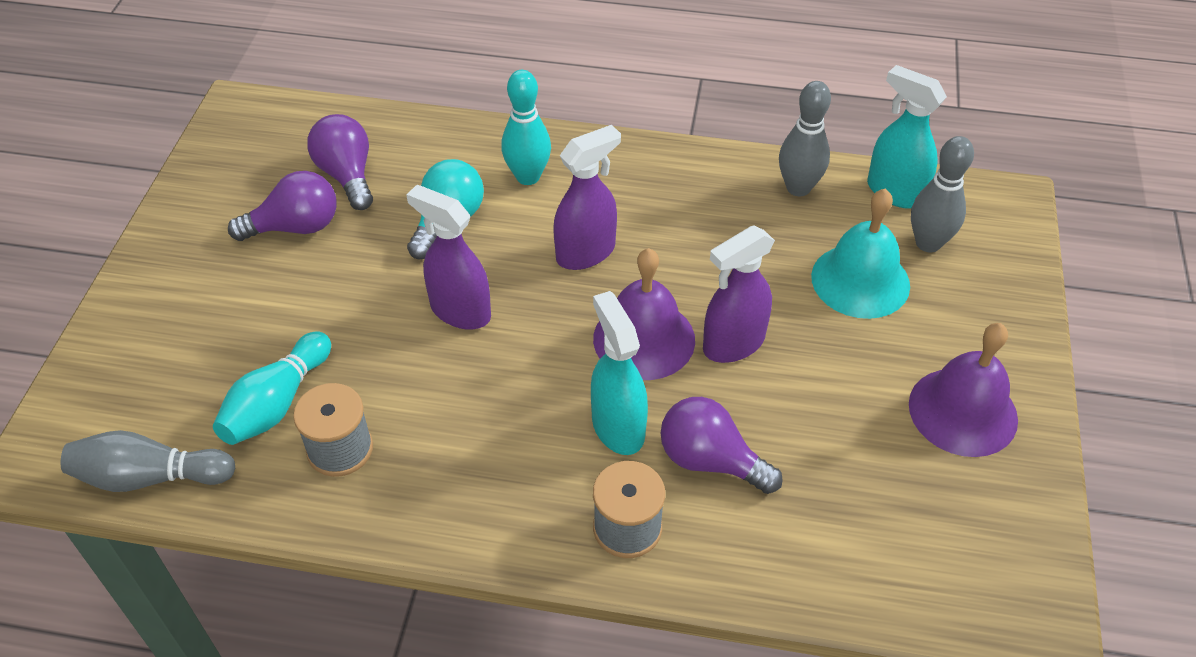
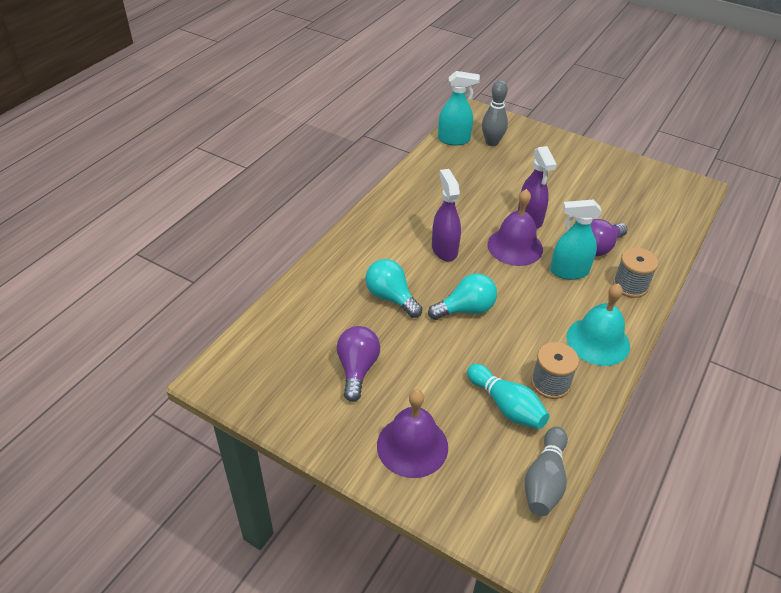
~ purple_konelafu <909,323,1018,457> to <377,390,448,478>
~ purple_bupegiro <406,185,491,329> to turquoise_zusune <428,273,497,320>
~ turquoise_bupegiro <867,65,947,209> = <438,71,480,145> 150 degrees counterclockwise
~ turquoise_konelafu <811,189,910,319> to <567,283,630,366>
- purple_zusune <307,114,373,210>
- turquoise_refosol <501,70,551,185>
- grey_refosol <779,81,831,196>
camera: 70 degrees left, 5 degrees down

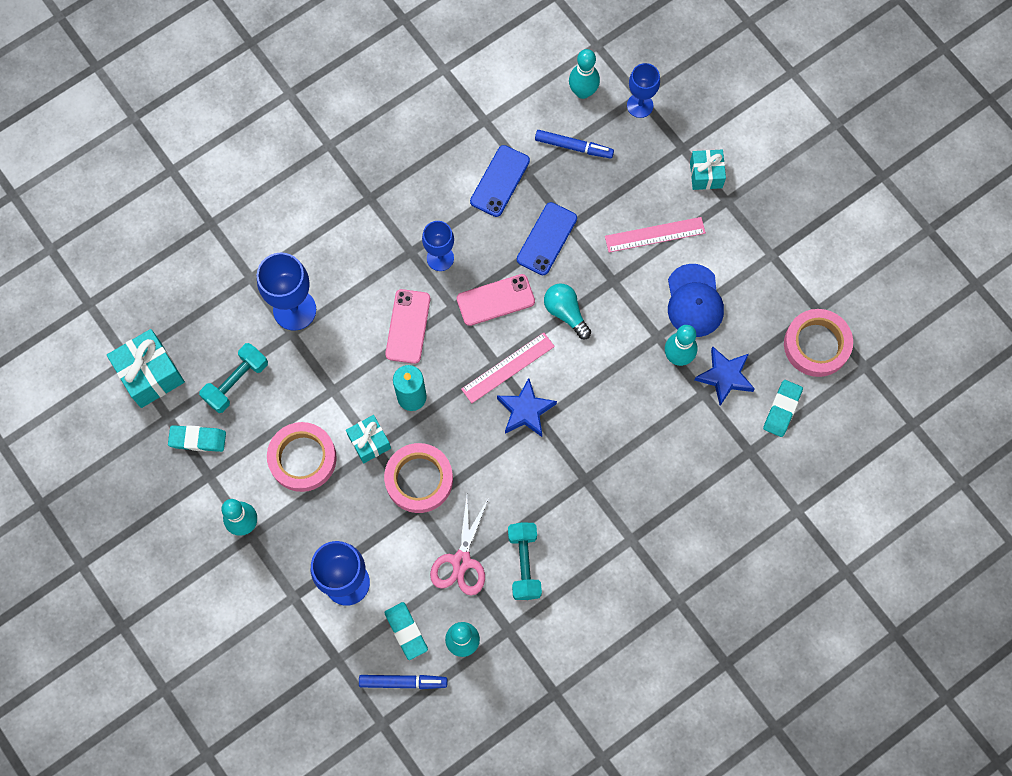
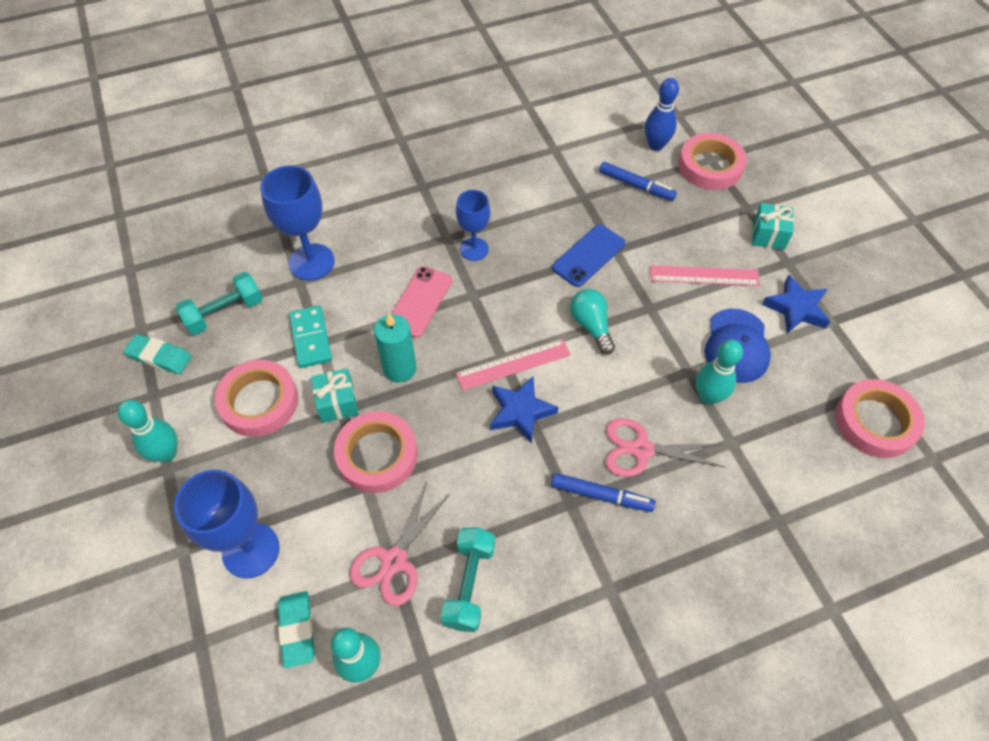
+ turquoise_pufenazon <289,305,332,368>
~ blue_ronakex <359,675,447,689> to <551,473,656,512>
+ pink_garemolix <606,418,725,477>
~ turquoise_refosol <569,49,600,99> to blue_refosol <645,78,679,151>
~ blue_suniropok <627,63,660,118> to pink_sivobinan <679,133,747,190>
~ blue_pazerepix <694,347,755,406> to <762,275,830,334>
- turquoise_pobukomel <107,329,185,408>
- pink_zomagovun <457,274,535,326>
- blue_zomagovun <470,145,530,217>
- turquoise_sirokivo <763,380,803,437>
camera: 15 degrees right, 15 degrees down

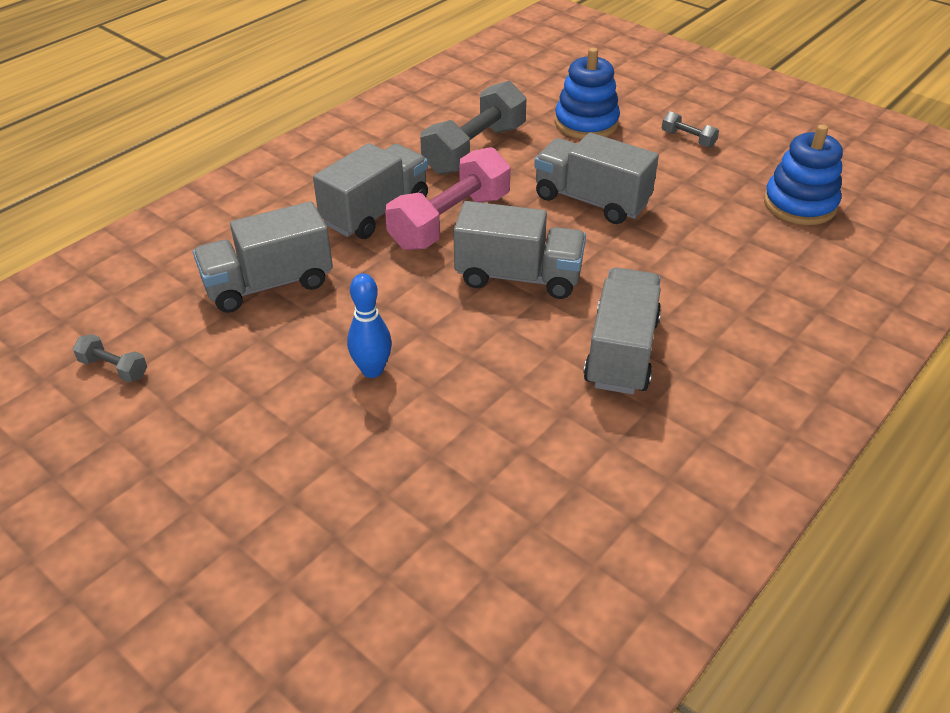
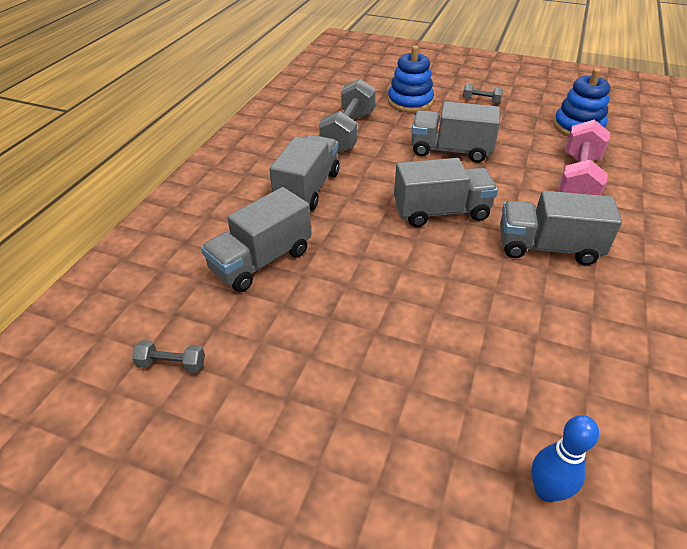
~ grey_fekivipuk <583,268,661,394> = <500,191,622,265> 75 degrees counterclockwise
~ blue_refosol <347,273,392,378> to <531,415,599,502>
~ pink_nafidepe <385,147,511,250> to <558,120,610,195>
camera: 20 degrees left, 0 degrees up

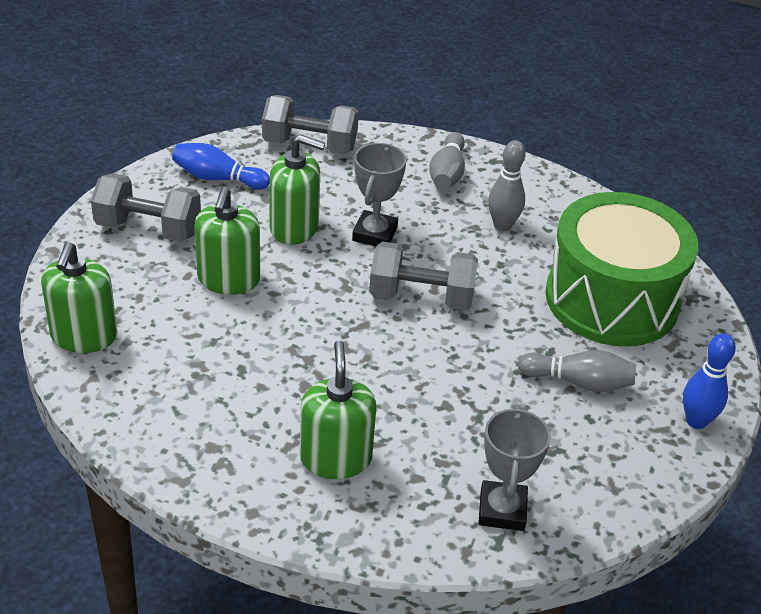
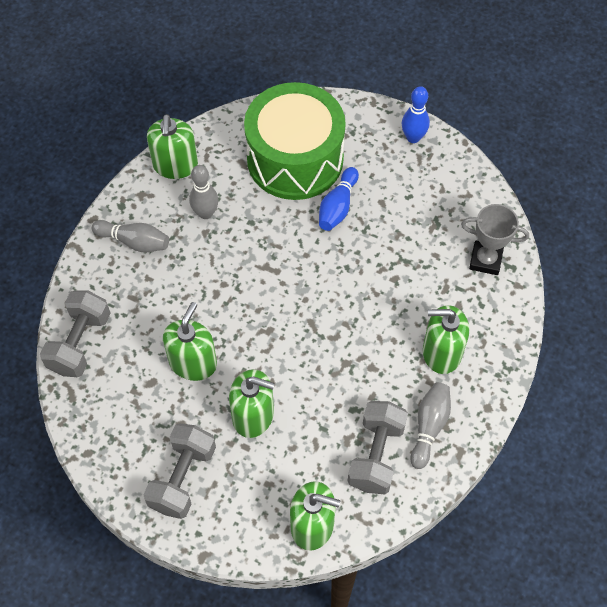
+ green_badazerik <147,114,198,179>
~ blue_refosol <172,143,270,189> to <319,167,359,231>
~ grey_nafidepe <369,242,478,310> to <348,401,408,494>
~ grey_refosol <517,350,636,392> to <410,382,451,469>
- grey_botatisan <352,143,407,246>
camera: 80 degrees left, 20 degrees up

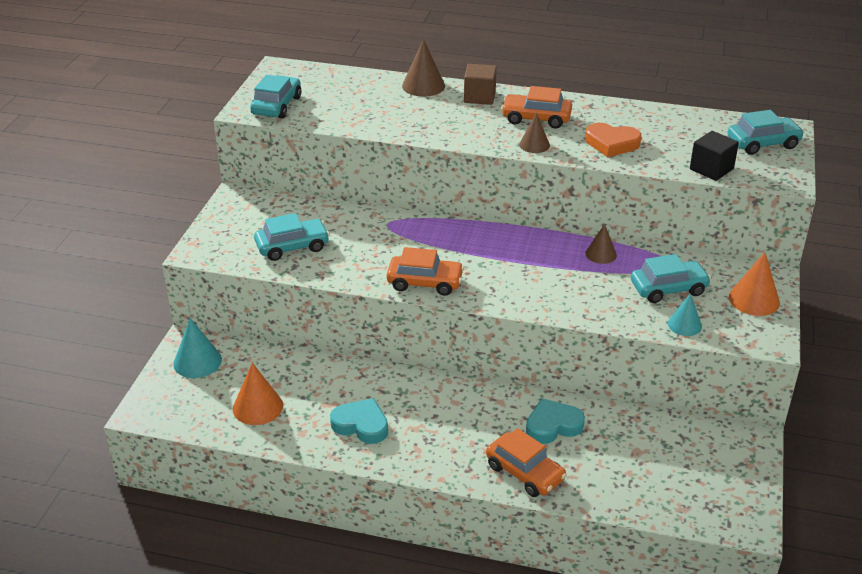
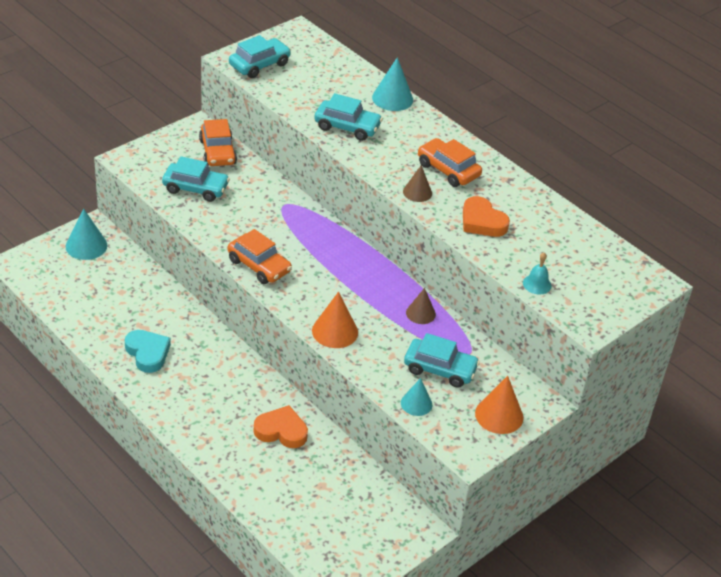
~ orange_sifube <486,428,567,497> to <199,119,237,166>
~ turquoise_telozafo <526,398,585,444> to orange_telozafo <254,405,308,448>
~ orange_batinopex <233,363,283,425> to <312,291,358,348>
~ turquoise_sifube <728,110,804,155> to <314,93,383,141>
~ brown_batinopex <402,39,445,97> to turquoise_batinopex <372,57,413,111>
~ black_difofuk <690,131,739,181> to turquoise_konelafu <523,253,552,295>
- brown_difofuk <464,64,497,105>
camera: 30 degrees right, 5 degrees up

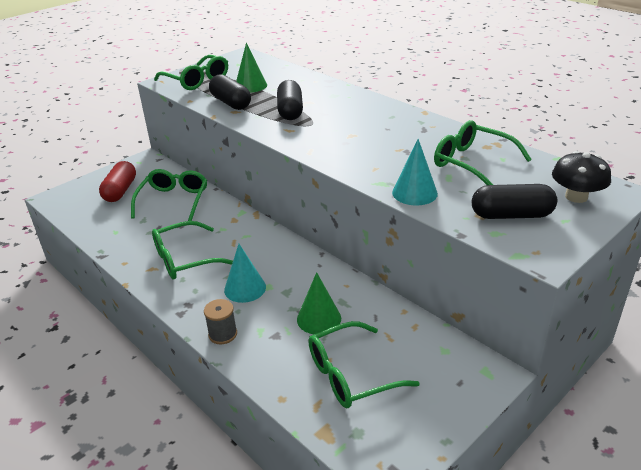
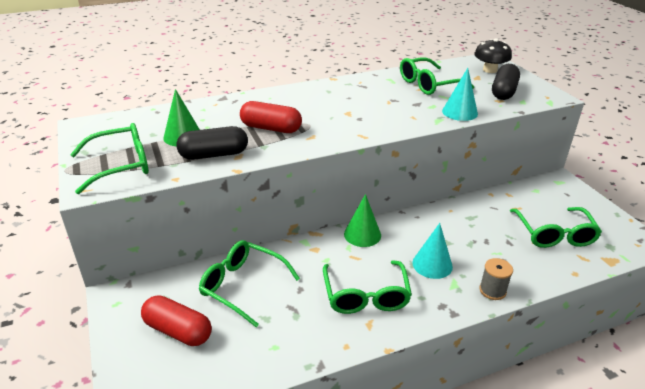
~ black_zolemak <277,80,303,120> to red_zolemak <240,101,302,133>
~ green_batinopex <297,272,341,334> to <344,194,381,247>
camera: 70 degrees left, 0 degrees up

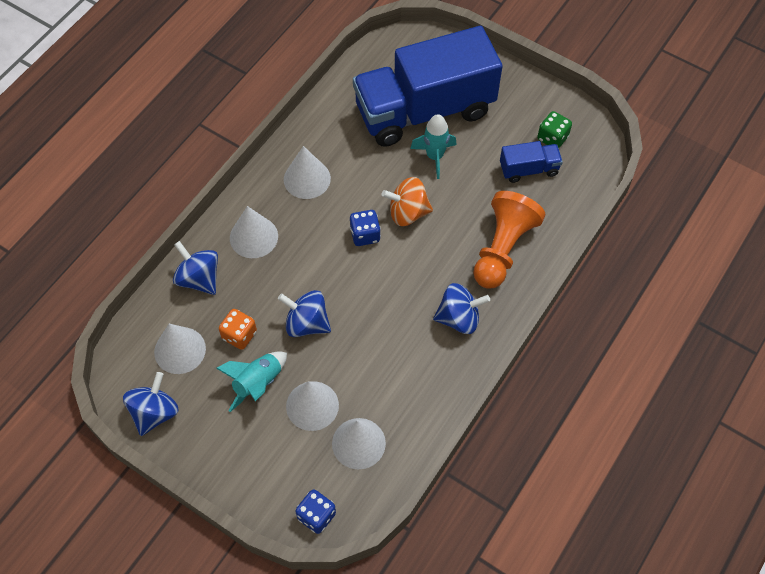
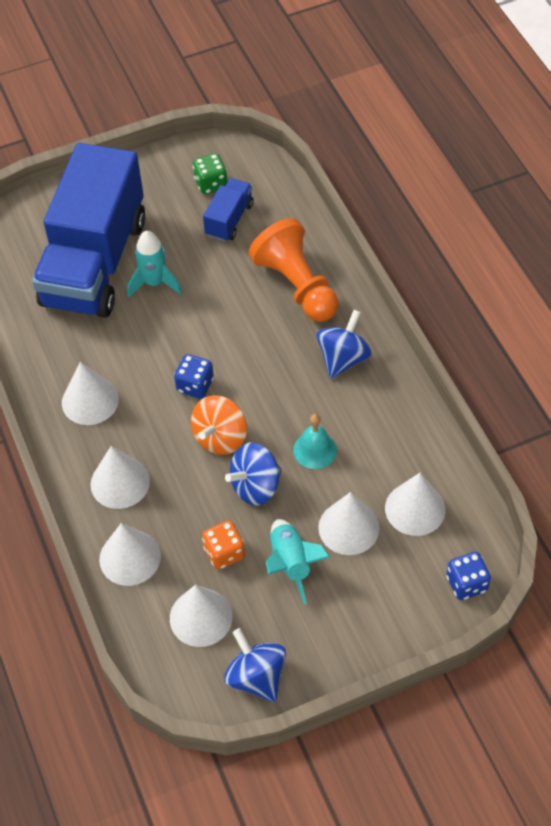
~ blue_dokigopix <173,241,218,295> to white_batinopex <99,523,161,586>
~ orange_dokigopix <382,177,433,226> to <191,395,247,455>
+ turquoise_konelafu <293,414,337,469>
camera: 55 degrees left, 5 degrees down

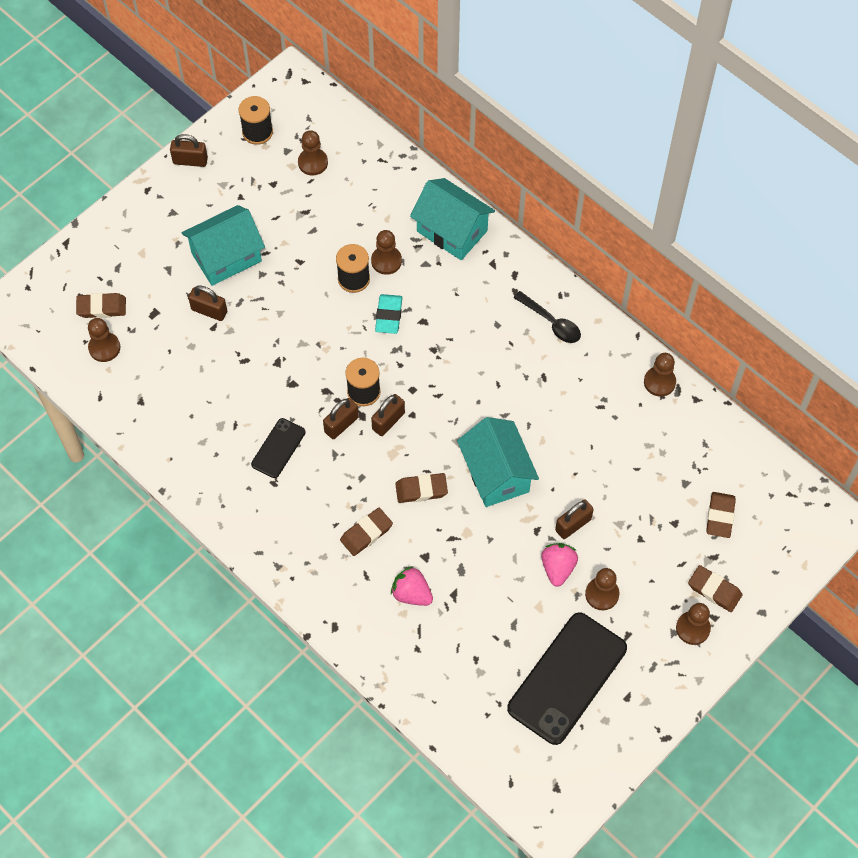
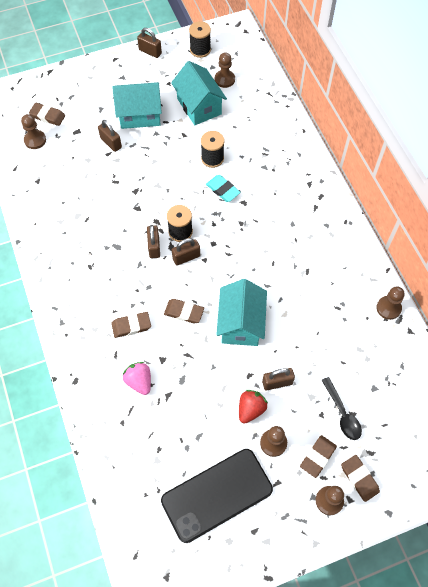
~ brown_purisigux <323,398,359,439> = <147,225,160,258> 75 degrees counterclockwise
~ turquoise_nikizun <410,178,495,260> to <171,61,227,125>
~ turquoise_sirokivo <375,294,402,334> = <206,175,241,202> 75 degrees counterclockwise
~ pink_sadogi <541,543,578,587> to red_sadogi <239,390,268,423>
~ brown_sirokivo <706,492,736,538> to <300,435,337,478>
~ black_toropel <513,291,581,343> to <322,377,362,440>
- black_zomagovun <251,418,306,478>
- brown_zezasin <371,230,402,275>
camera: 25 degrees right, 0 degrees up

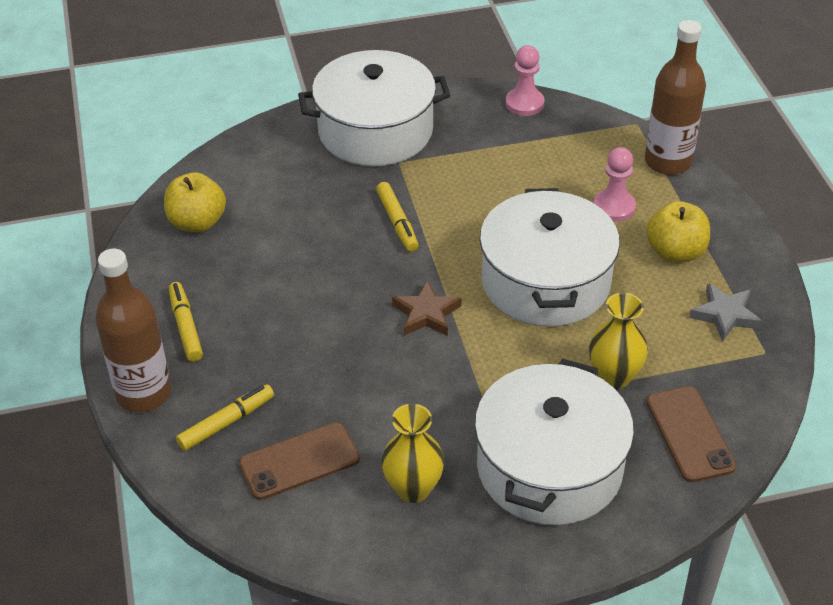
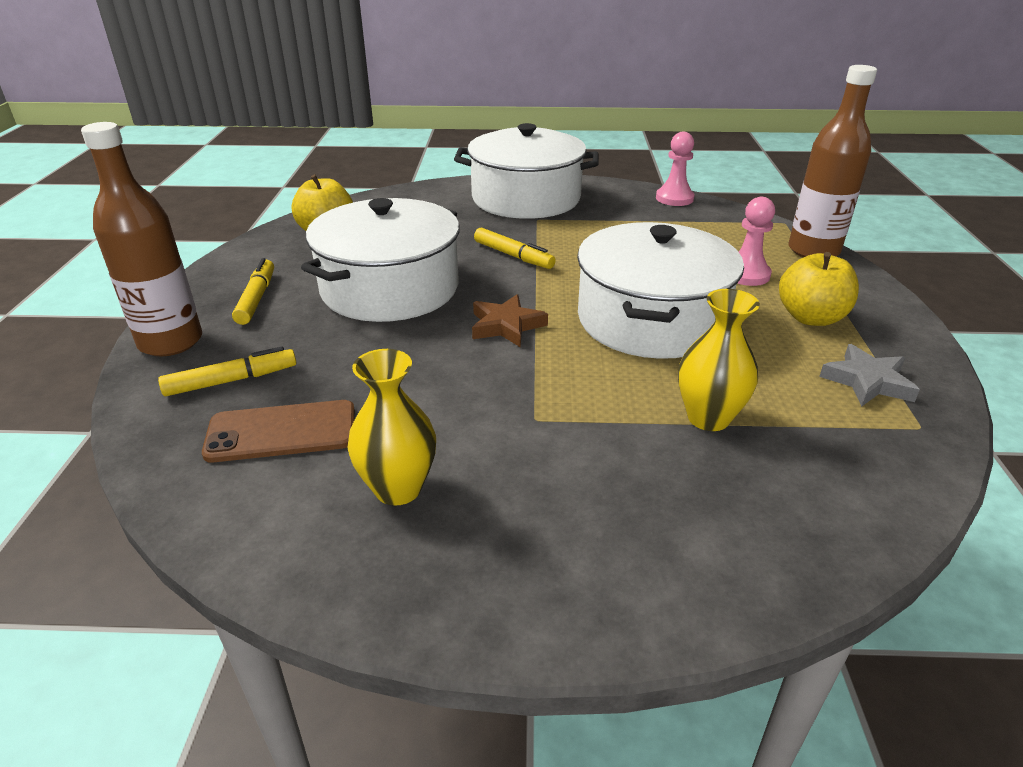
~ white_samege <475,359,634,525> to <301,198,460,322>
~ yellow_ronakex <376,182,419,252> = <474,228,556,269> 45 degrees counterclockwise
- brown_zomagovun <646,386,736,482>
camera: 15 degrees right, 10 degrees down

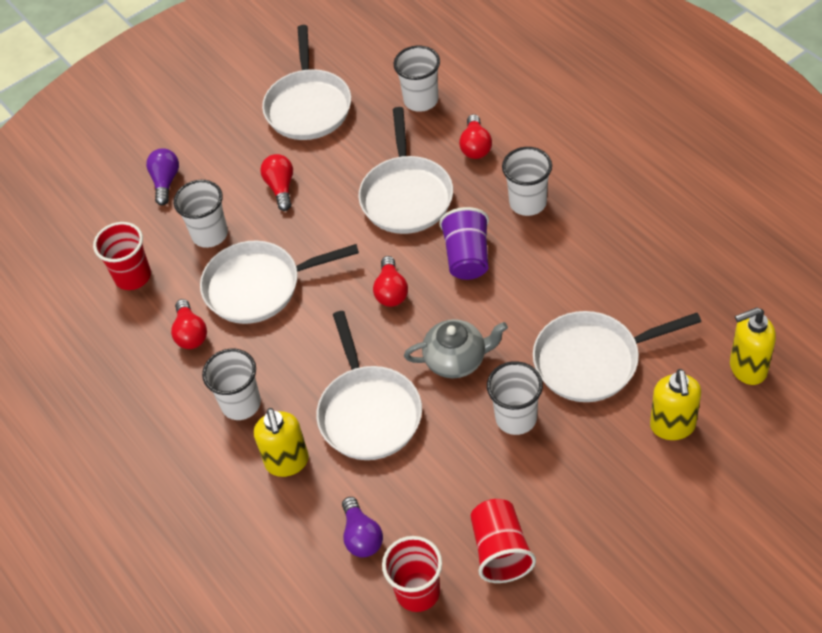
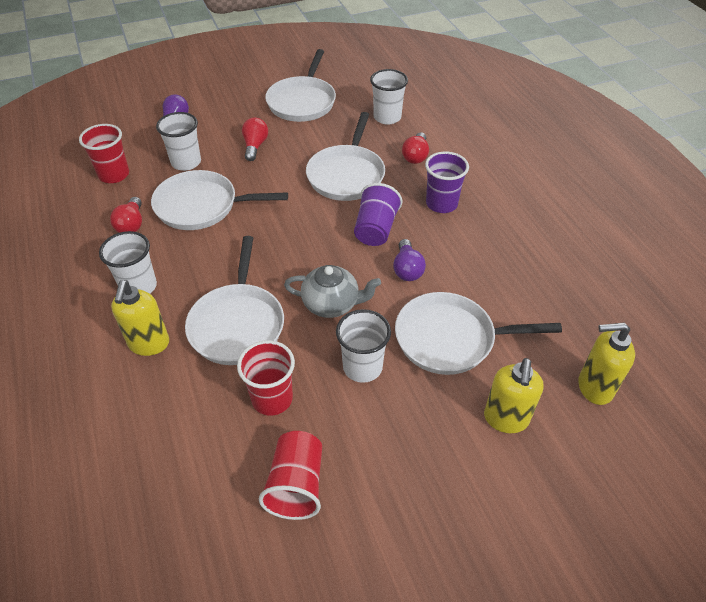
~ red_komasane <382,536,442,612> to <237,340,295,416>
~ purple_zusune <342,497,383,558> to <393,239,426,281>
~ white_komasane <502,147,552,216> to purple_komasane <425,152,469,213>
- red_zusune <373,256,408,307>
camera: 10 degrees right, 5 degrees down

